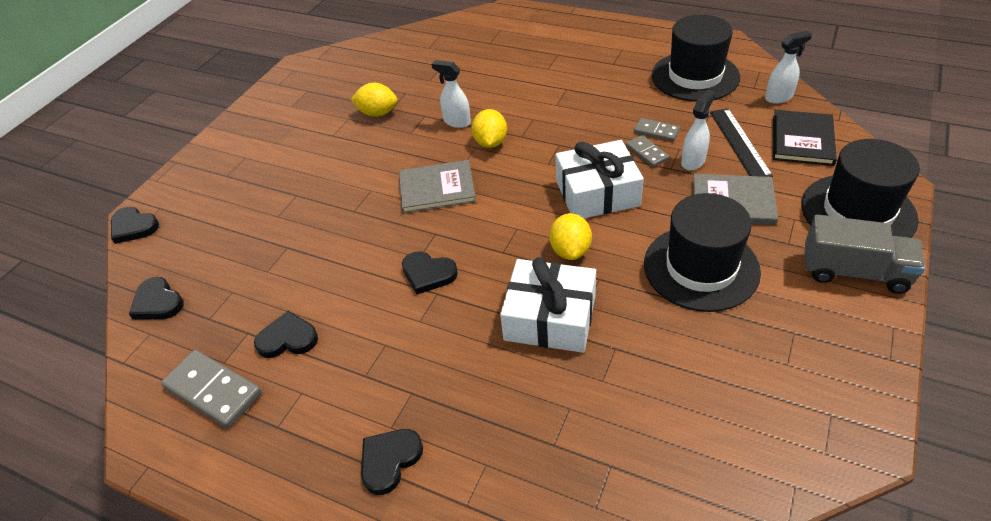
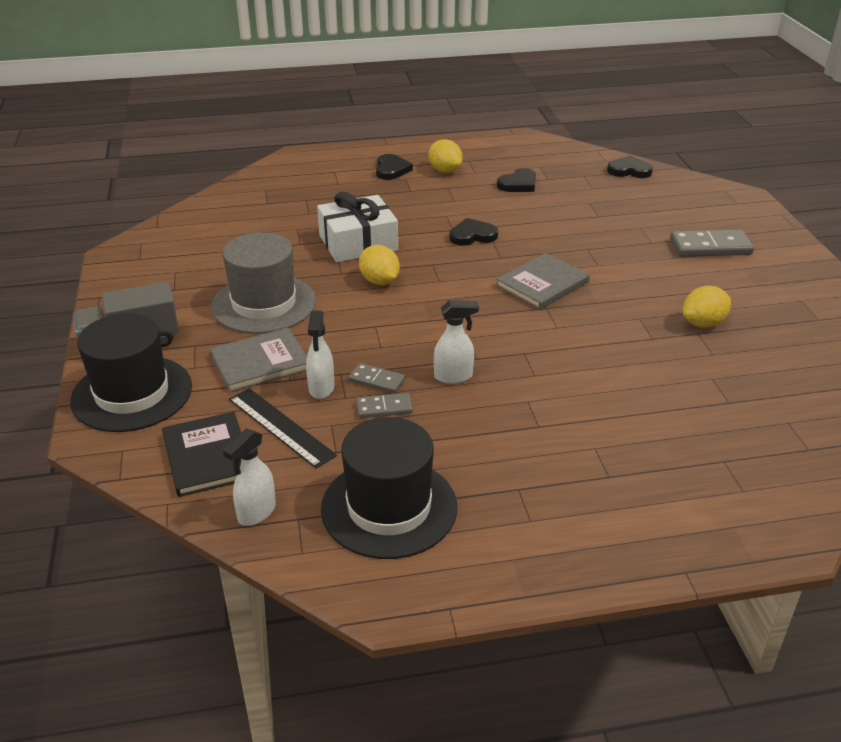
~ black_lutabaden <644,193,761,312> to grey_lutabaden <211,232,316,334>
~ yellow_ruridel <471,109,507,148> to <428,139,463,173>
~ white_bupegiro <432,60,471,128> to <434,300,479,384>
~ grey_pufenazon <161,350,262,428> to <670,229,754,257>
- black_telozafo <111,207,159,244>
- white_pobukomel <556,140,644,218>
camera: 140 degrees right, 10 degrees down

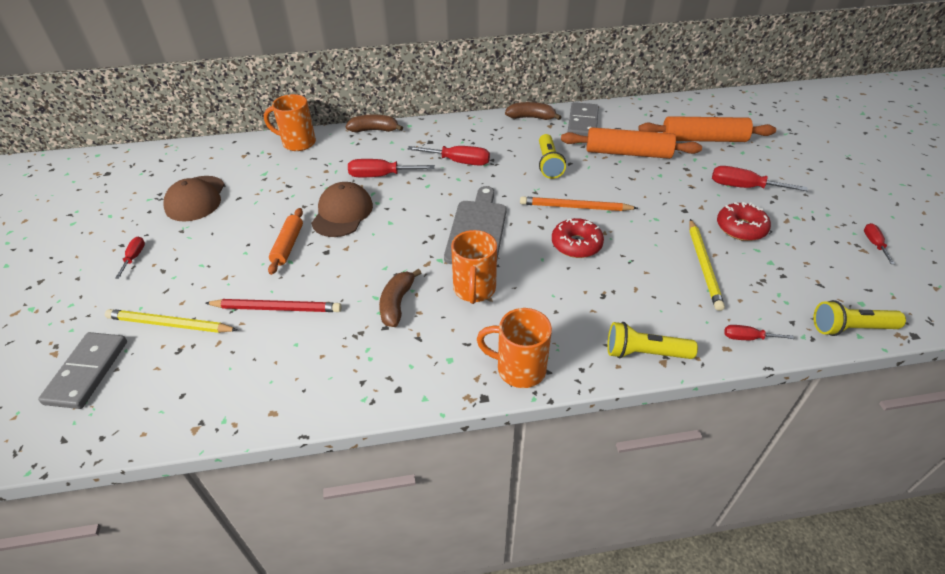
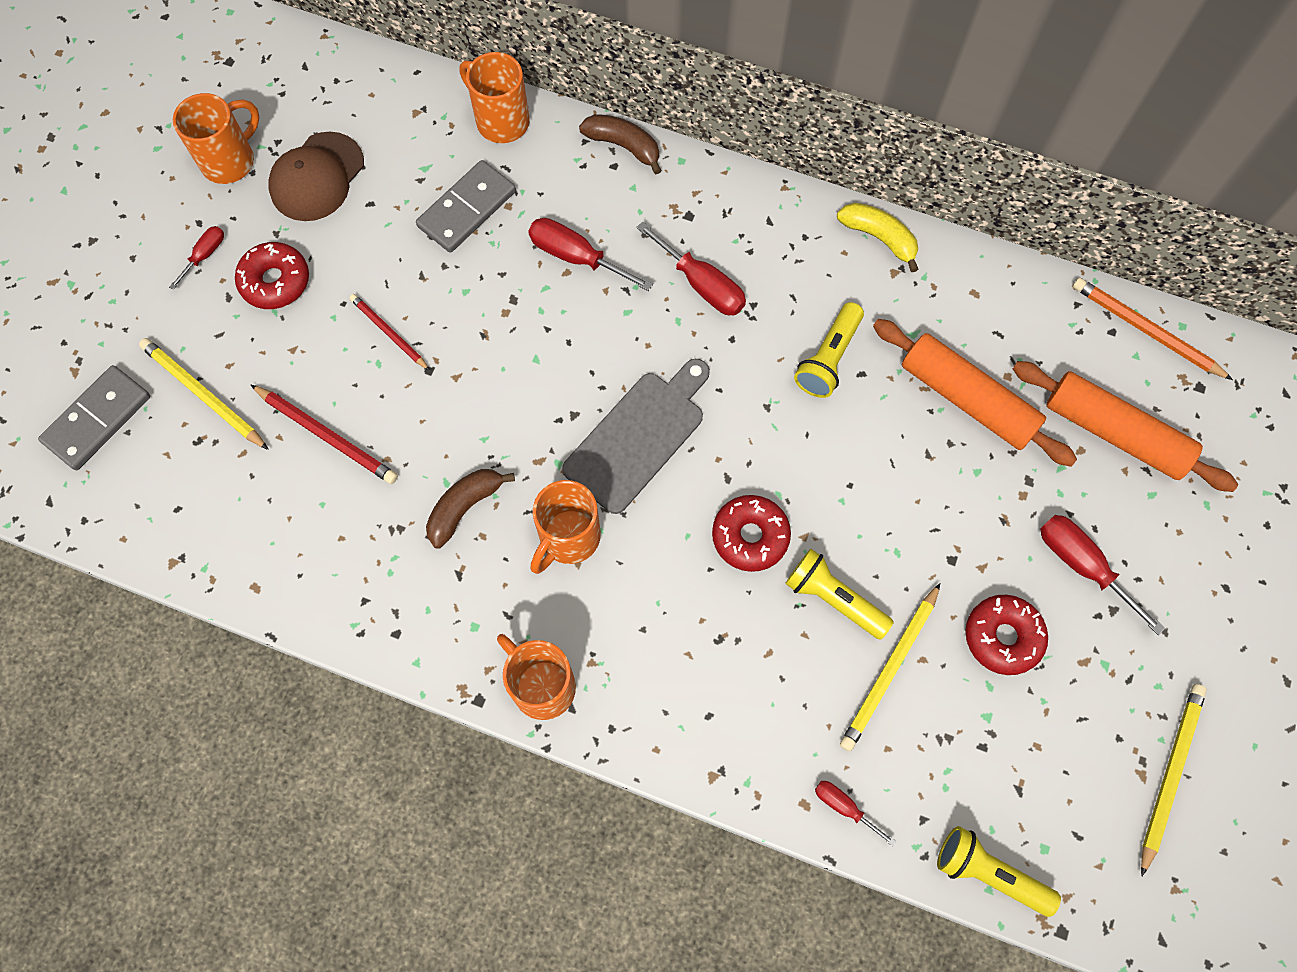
+ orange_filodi <173,93,259,184>
+ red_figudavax <235,242,309,309>
~ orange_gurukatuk <268,208,303,275> to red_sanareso <349,294,430,371>
~ grey_pufenazon <568,102,599,136> to <416,160,516,253>
~ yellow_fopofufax <607,322,698,359> to <785,549,894,640>
~ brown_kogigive <505,102,561,120> to yellow_kogigive <837,203,918,272>
~ orange_sanareso <520,196,638,211> to <1073,278,1233,380>
~ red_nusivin <864,223,895,264> to yellow_sanareso <1141,684,1207,876>
- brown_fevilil <311,182,373,237>
camera: 30 degrees right, 25 degrees up

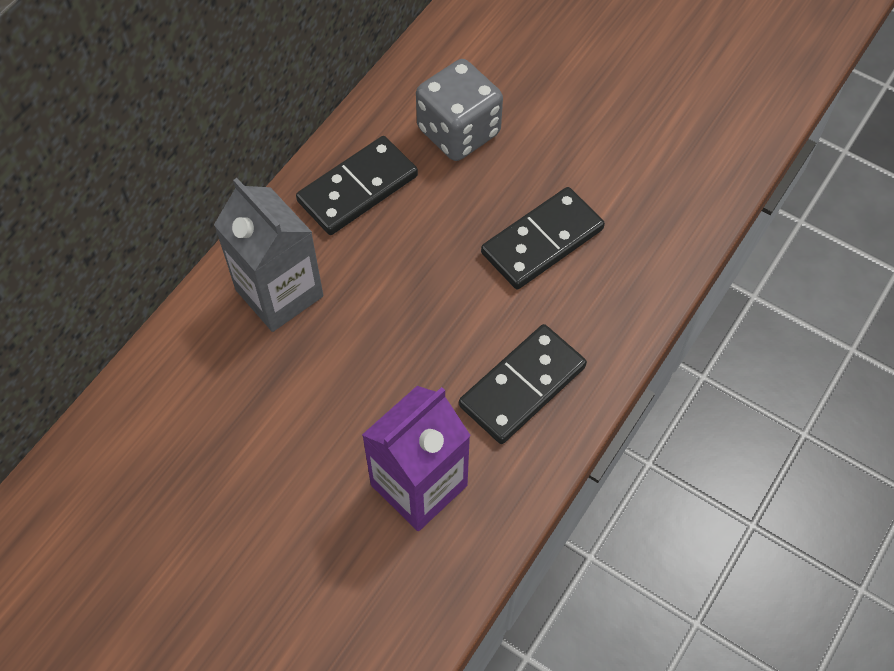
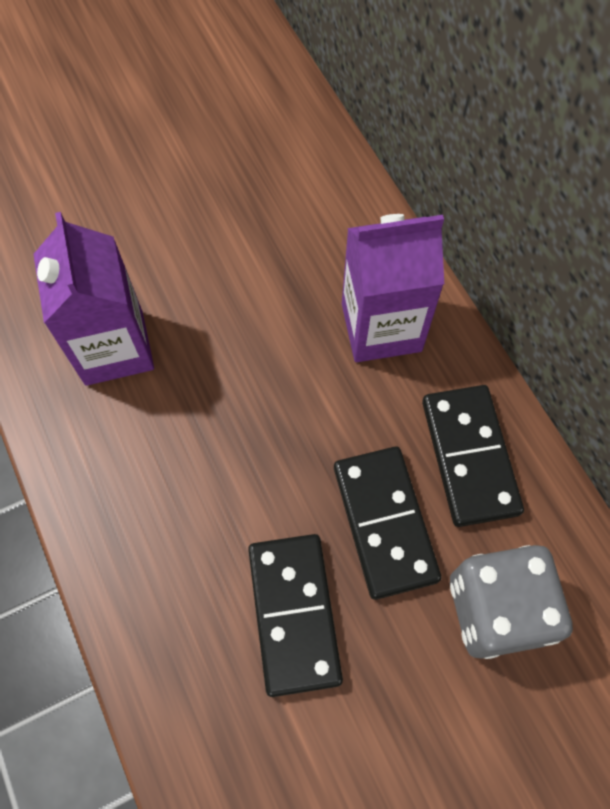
~ black_pufenazon <459,324,587,444> to <334,446,442,600>
~ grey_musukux <214,178,323,332> to purple_musukux <342,214,444,362>
camera: 120 degrees right, 5 degrees up

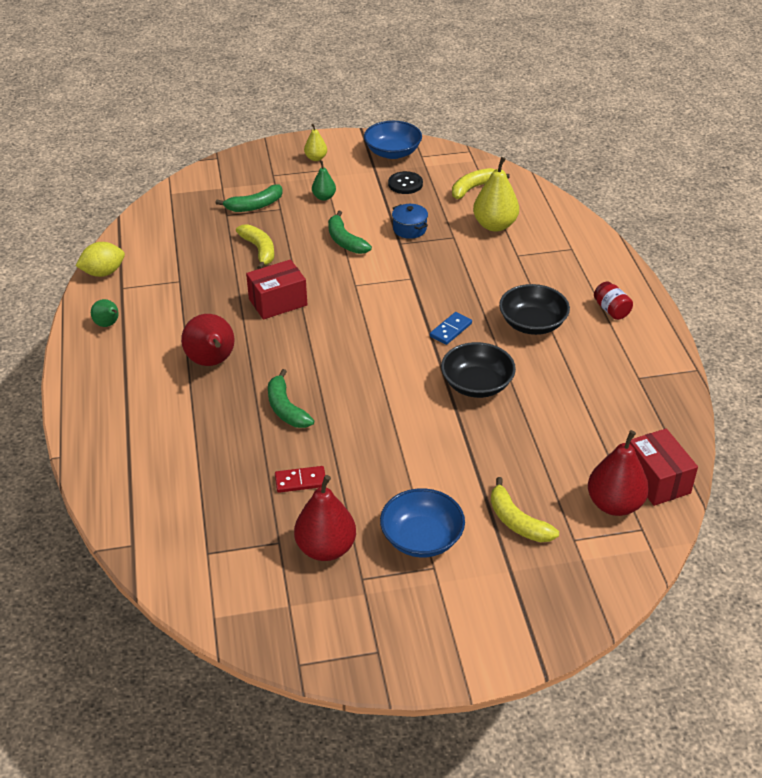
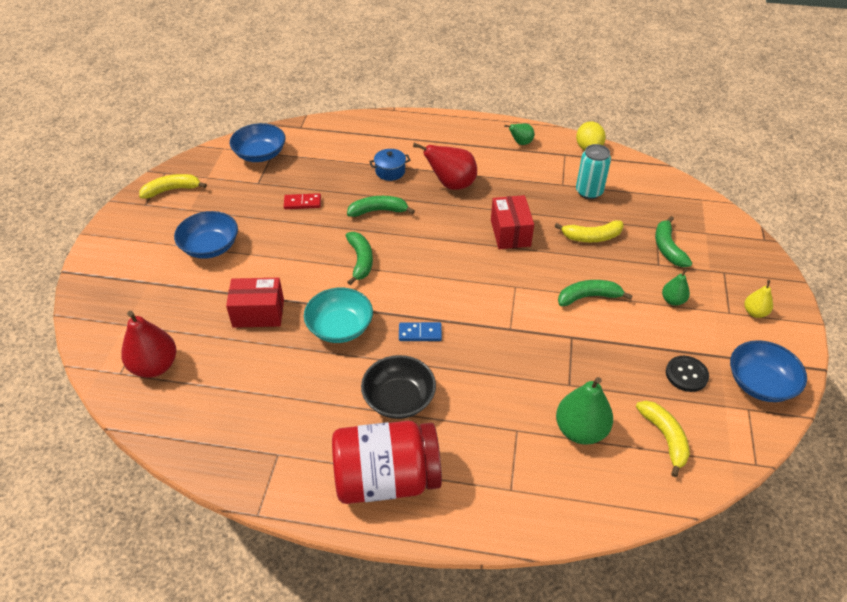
~ yellow_kogigive <491,477,559,542> to <139,174,207,199>
~ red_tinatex <630,428,698,506> to <226,278,284,328>
+ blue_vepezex <230,123,285,162>
~ red_pufenazon <275,466,327,493> = <284,193,321,209> 75 degrees clockwise
~ black_vepezex <441,342,516,398> to turquoise_vepezex <304,288,373,343>
~ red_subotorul <594,281,633,320> = <332,421,442,504> x2.43
+ green_kogigive <345,232,373,285>
~ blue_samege <392,204,428,239> to <369,149,411,181>
~ blue_pufenazon <430,312,472,345> = <399,322,442,341> 60 degrees counterclockwise
~ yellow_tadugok <473,157,519,232> to green_tadugok <556,377,613,445>
+ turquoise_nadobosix <576,144,611,199>
- red_tadugok <294,475,356,561>
camera: 110 degrees right, 5 degrees up

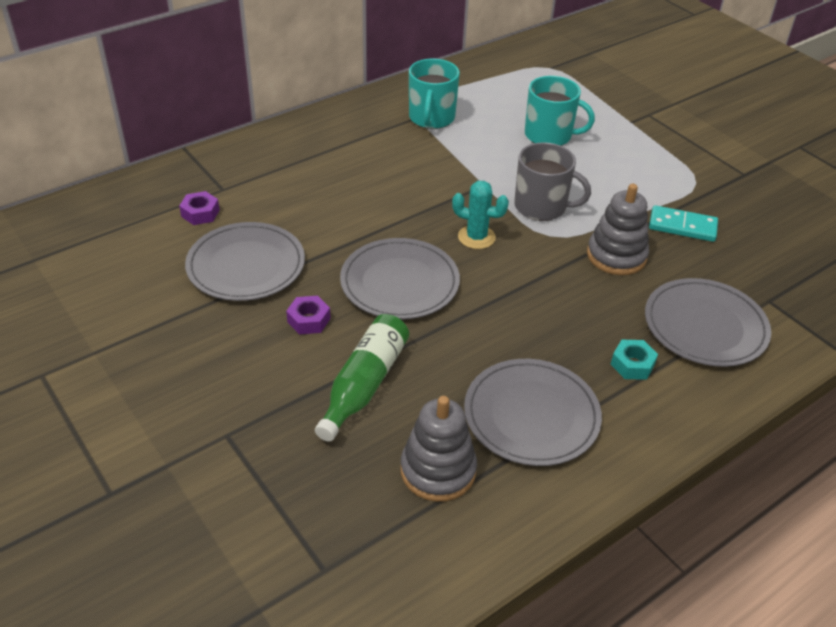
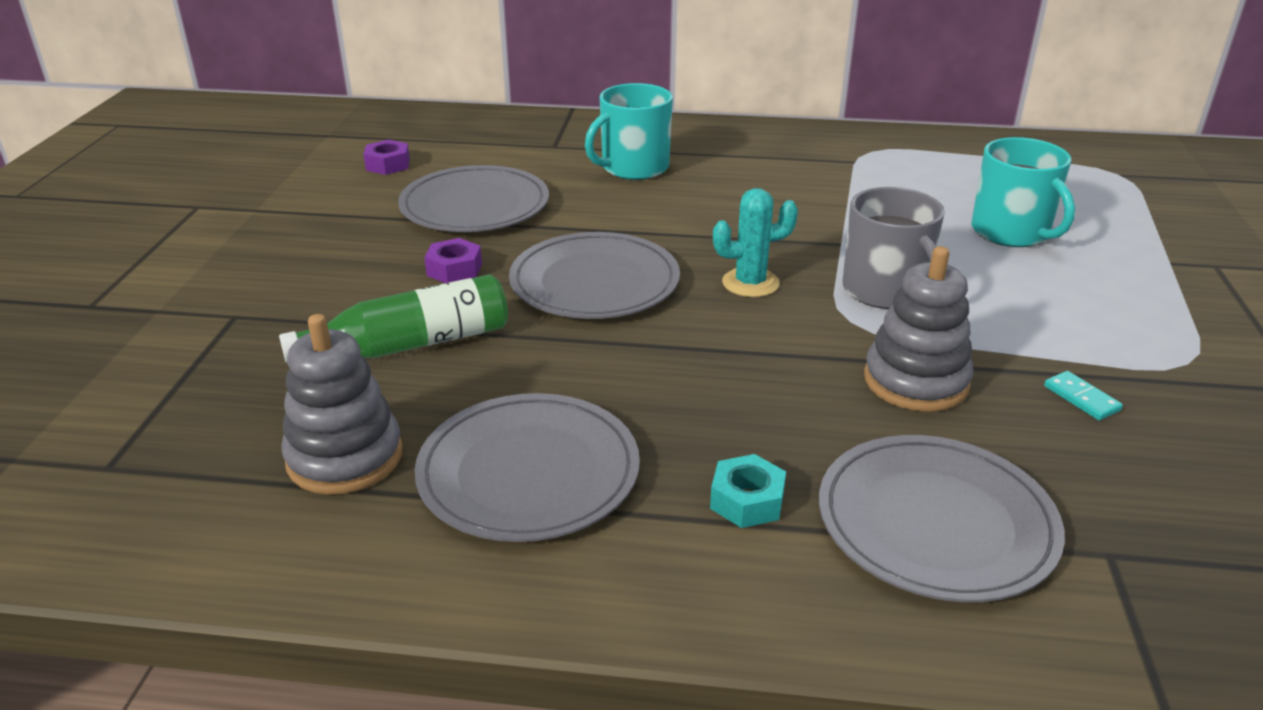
~ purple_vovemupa <179,191,220,225> to <363,140,410,175>
~ turquoise_filodi <409,58,460,129> to <585,83,673,180>
~ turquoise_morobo <452,181,509,249> = <713,188,798,297> 75 degrees counterclockwise
~ turquoise_pufenazon <649,205,718,242> = <1044,371,1123,420> x0.57
camera: 45 degrees right, 10 degrees down

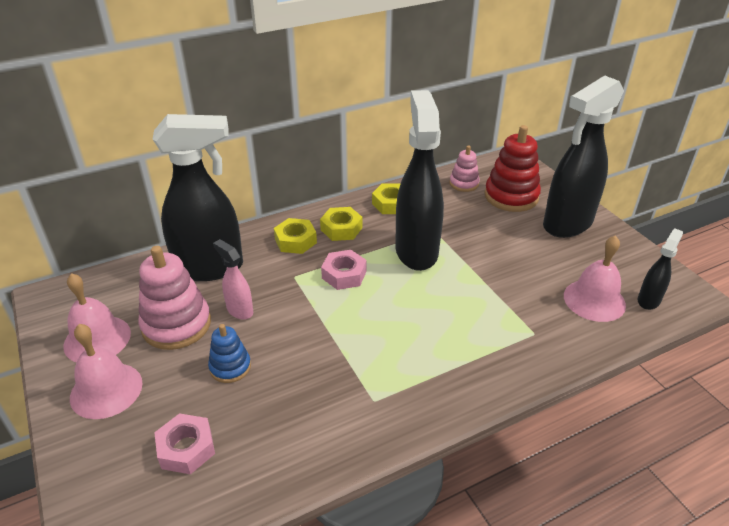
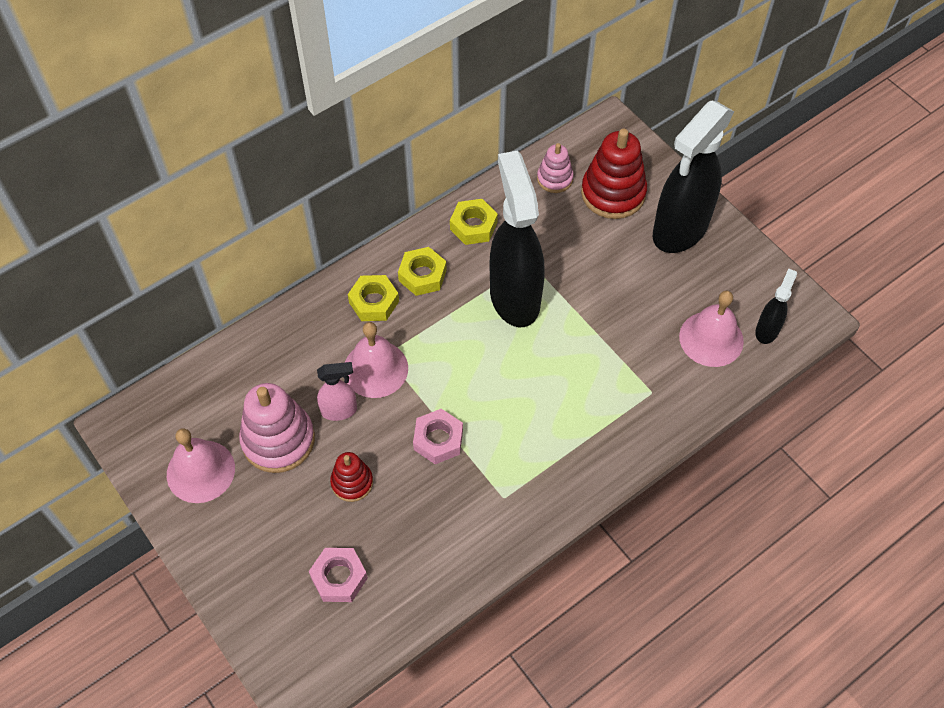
~ pink_bupegiro <213,239,253,320> = <317,362,357,421> 135 degrees clockwise
~ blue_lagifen <208,324,251,383> to red_lagifen <330,452,373,502>
~ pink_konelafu <70,324,142,419> to <345,322,408,398>
~ pink_vovemupa <321,250,367,290> to <413,409,463,464>
- black_bupegiro <153,114,243,281>
camera: 10 degrees left, 20 degrees up

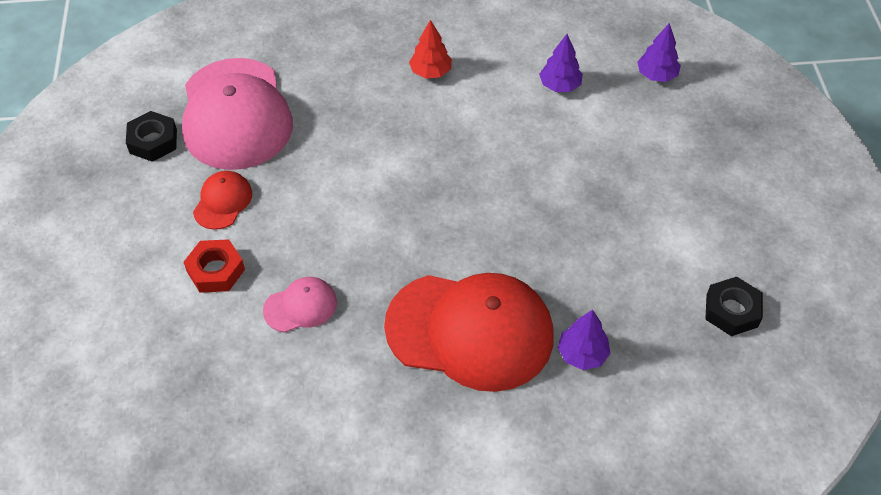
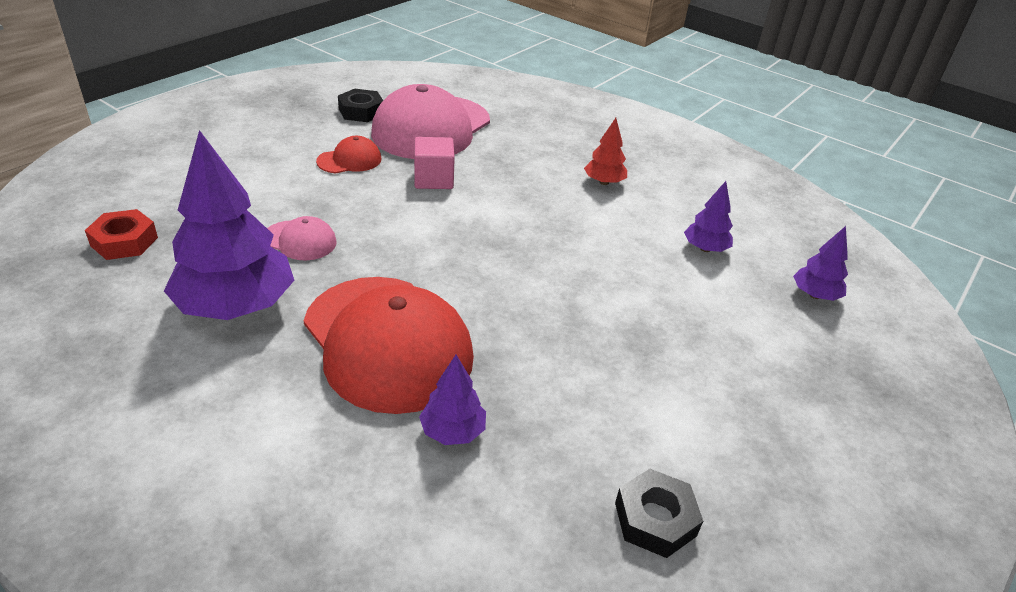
~ red_vovemupa <184,239,245,293> to <85,209,158,260>
+ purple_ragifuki <164,130,294,320>
+ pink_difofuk <414,137,455,189>
camera: 40 degrees right, 15 degrees down

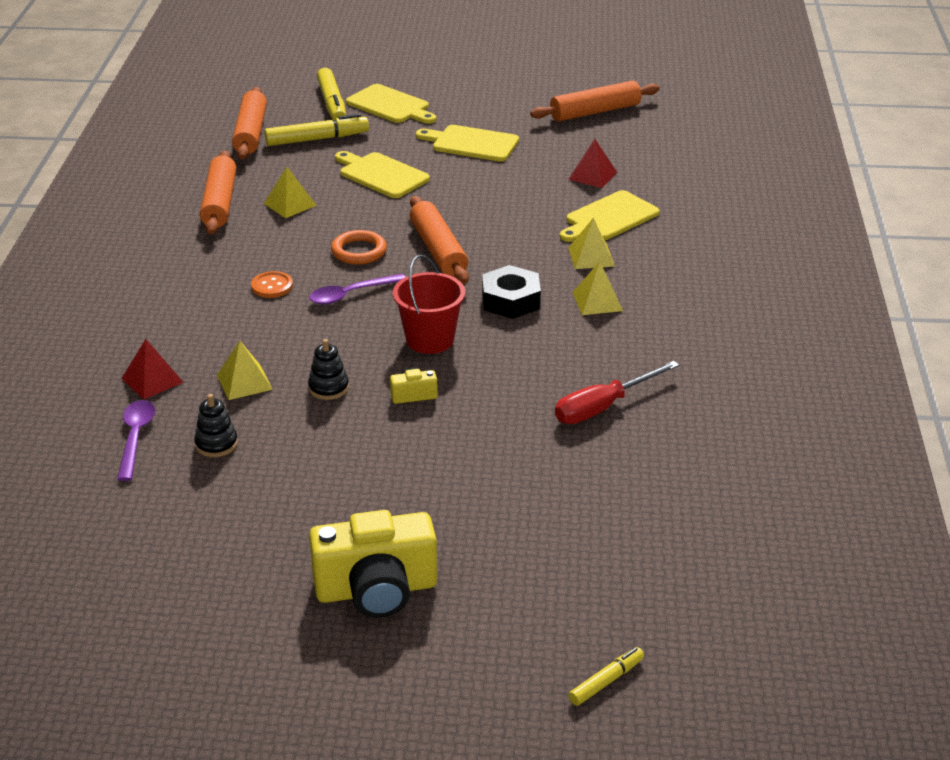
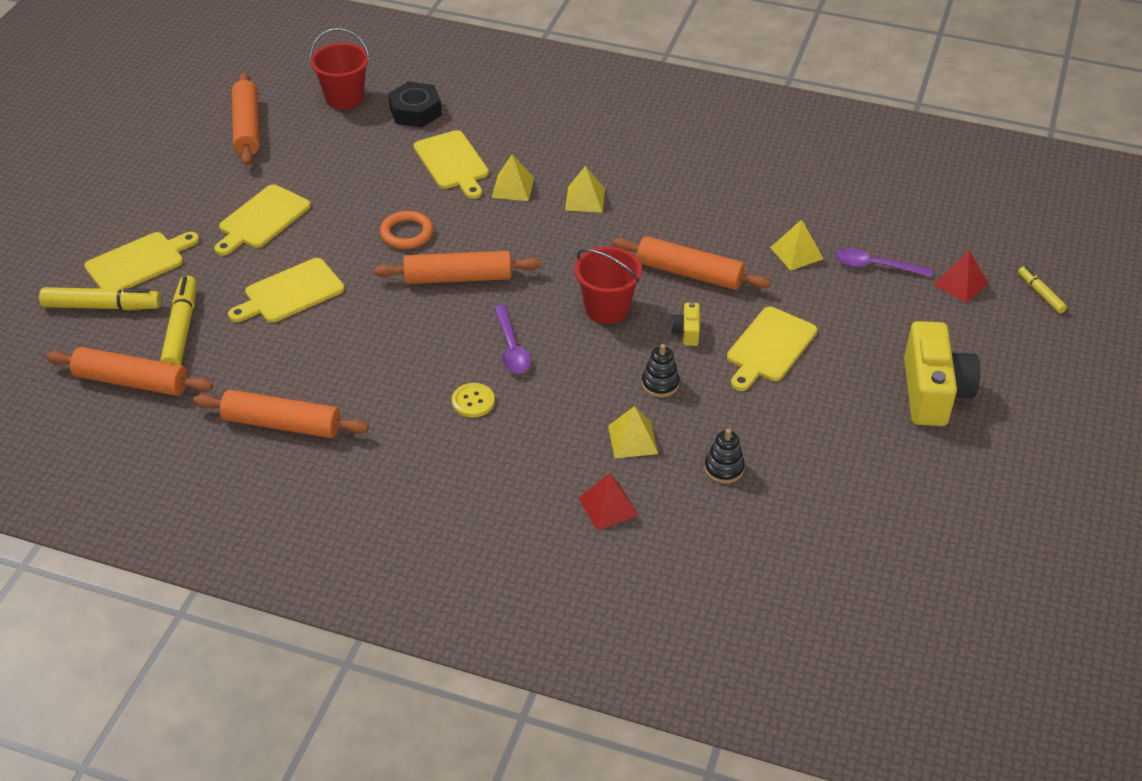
+ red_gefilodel <310,28,370,109>
~ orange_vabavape <331,230,387,265> to <380,211,433,249>
~ black_vovemupa <482,265,541,319> to <388,82,442,128>
~ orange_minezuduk <251,271,293,298> to yellow_minezuduk <452,383,495,418>
+ orange_gurukatuk <612,236,771,290>
+ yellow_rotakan <727,307,817,391>
~ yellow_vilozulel <264,167,317,218> to <770,219,824,271>
~ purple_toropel <117,400,155,481> to <835,248,933,277>
~ red_vilozulel <568,139,617,188> to <933,251,988,303>
- red_nusivin <555,361,679,424>
camera: 75 degrees left, 10 degrees up

